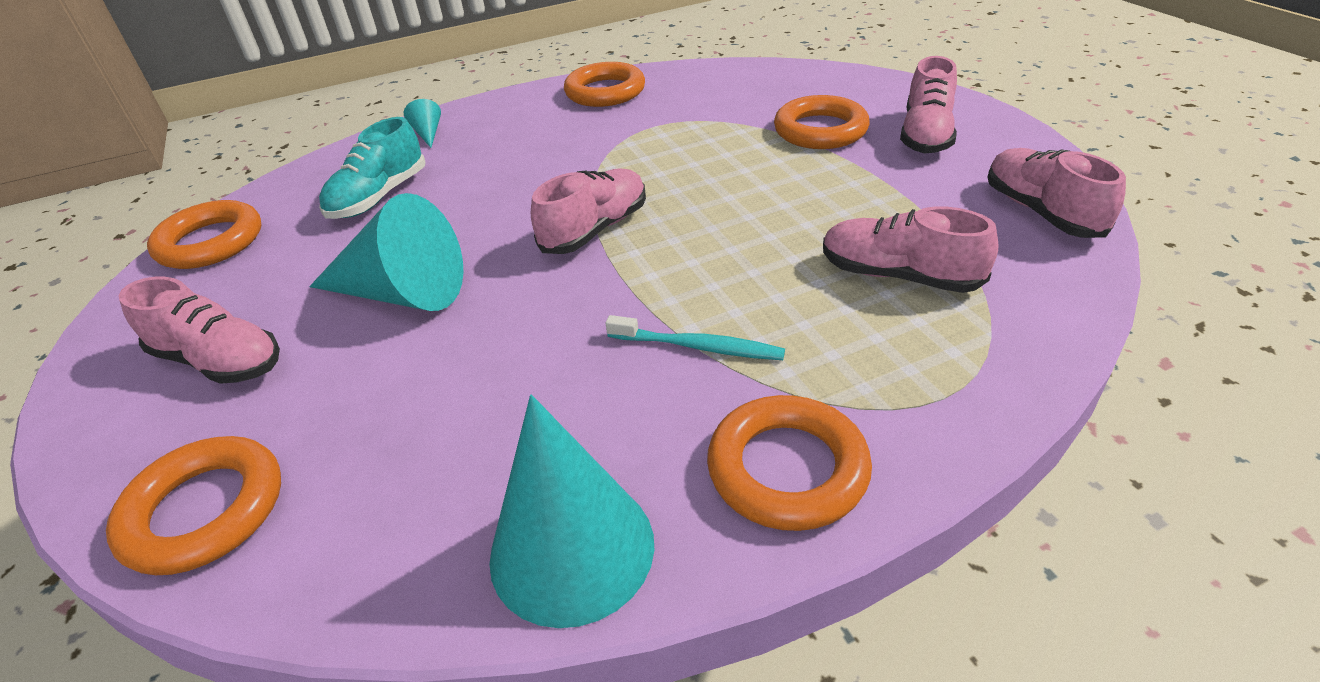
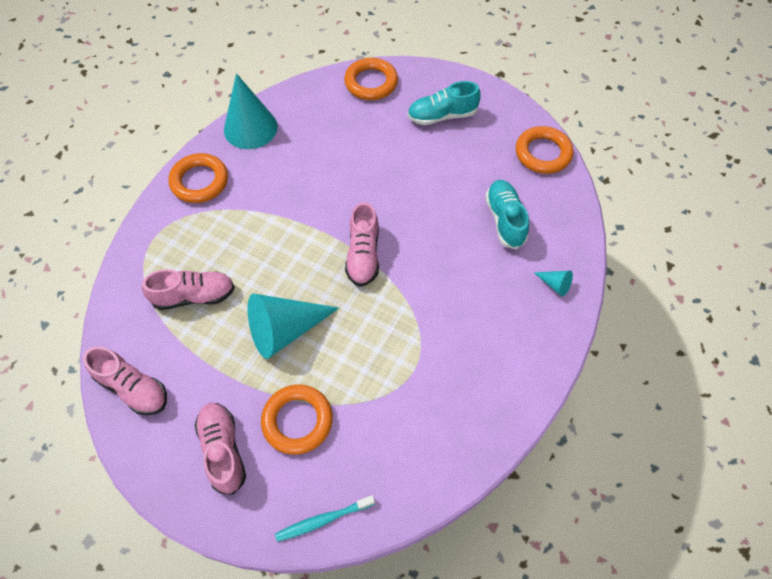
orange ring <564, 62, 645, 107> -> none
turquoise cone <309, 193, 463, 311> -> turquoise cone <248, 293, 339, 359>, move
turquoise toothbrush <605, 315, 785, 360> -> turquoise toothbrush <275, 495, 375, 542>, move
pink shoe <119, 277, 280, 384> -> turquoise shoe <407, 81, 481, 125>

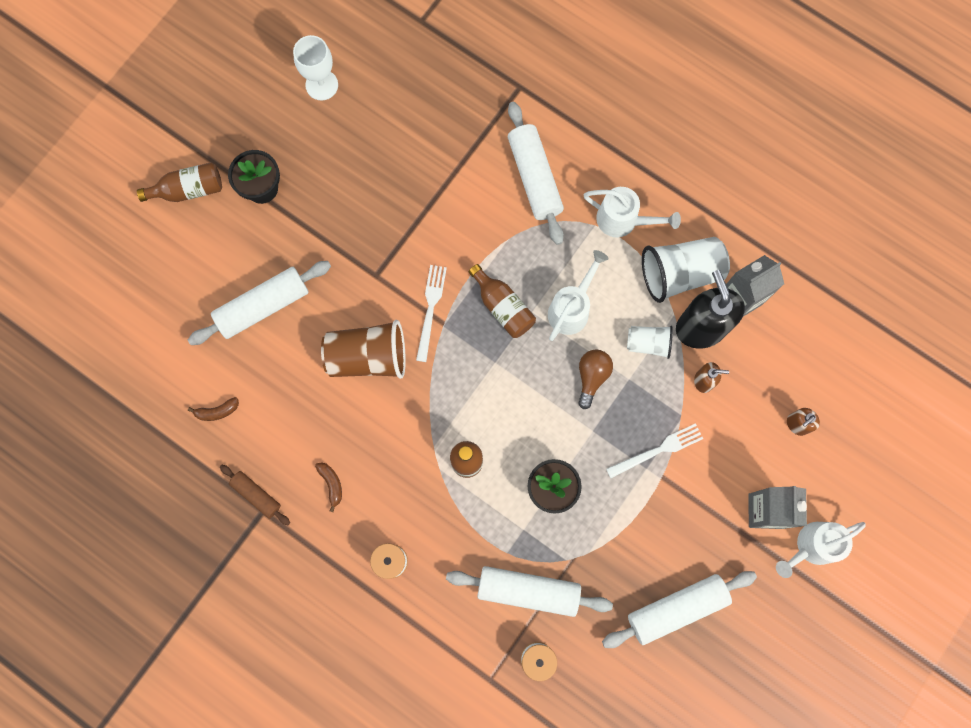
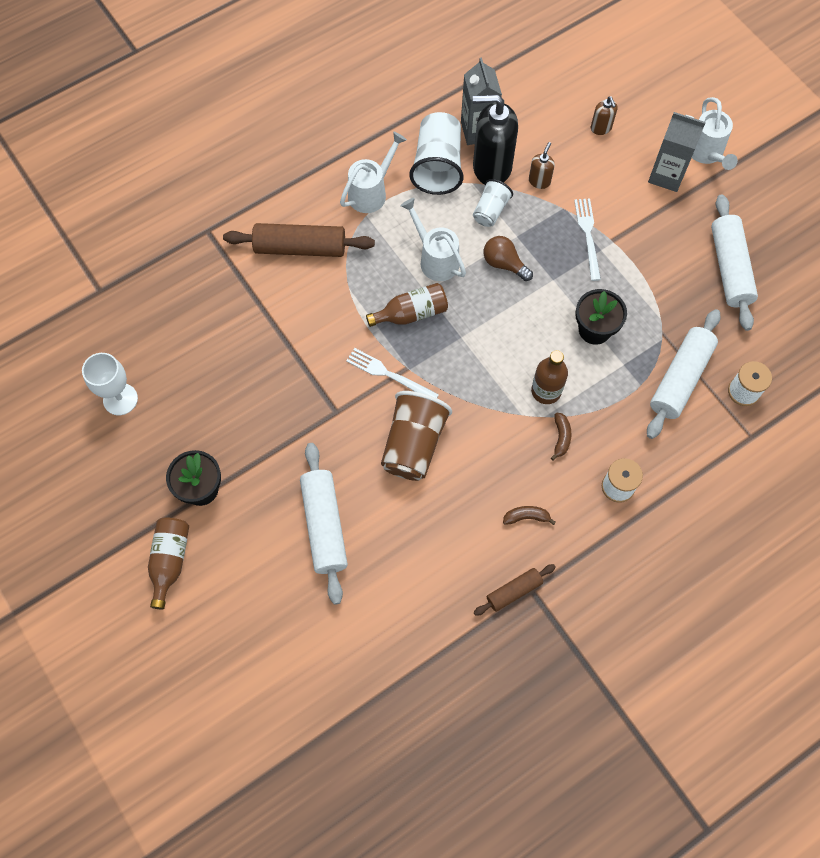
brown banana <188, 397, 239, 421> -> brown banana <551, 413, 571, 461>, move
white rolling pin <508, 102, 564, 245> -> brown rolling pin <223, 223, 375, 257>

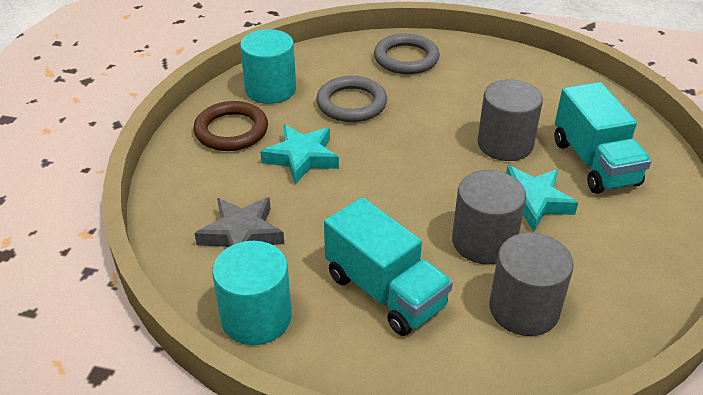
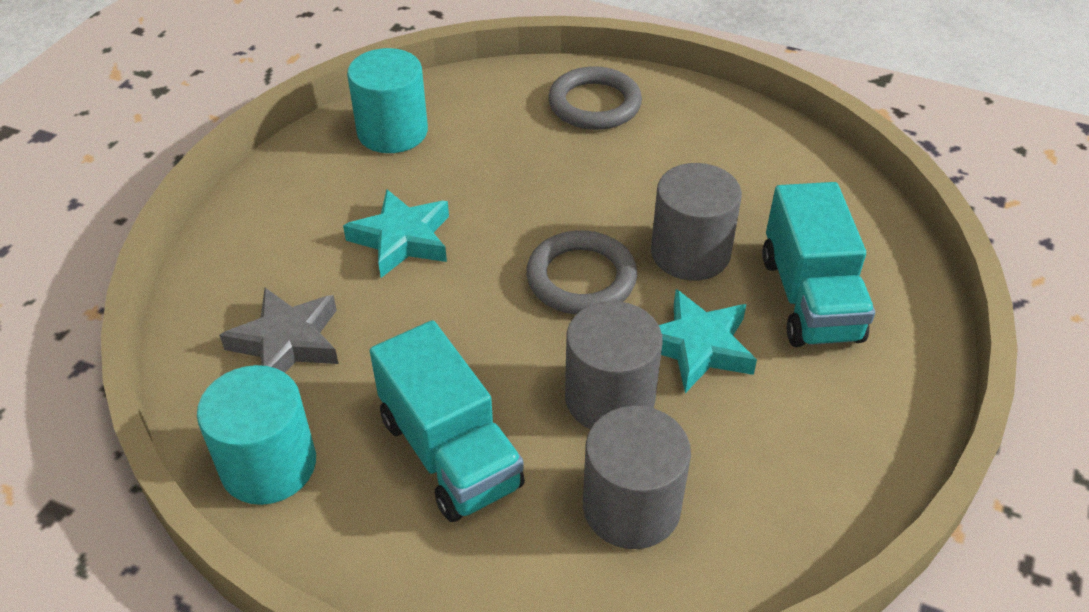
brown ring <194, 101, 268, 151> -> none
grey ring <316, 76, 387, 122> -> grey ring <526, 230, 637, 315>, move

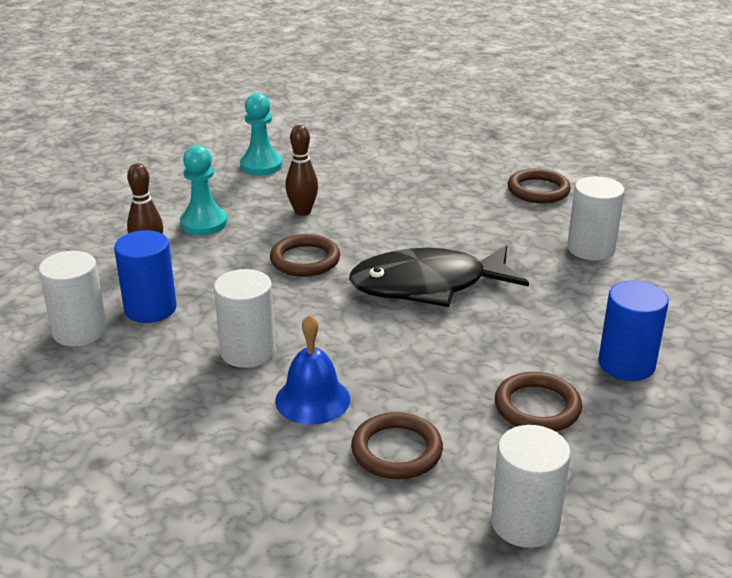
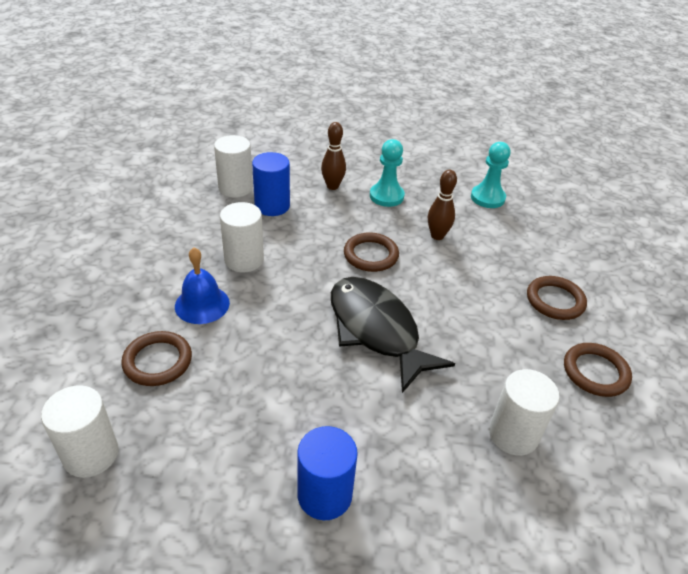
brown ring <495, 372, 582, 432> -> brown ring <527, 276, 587, 320>, move

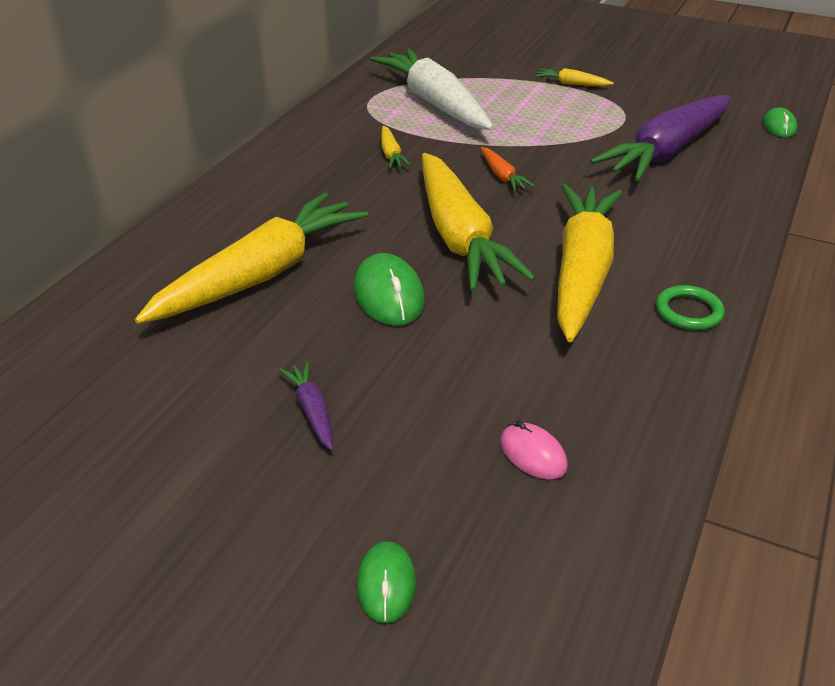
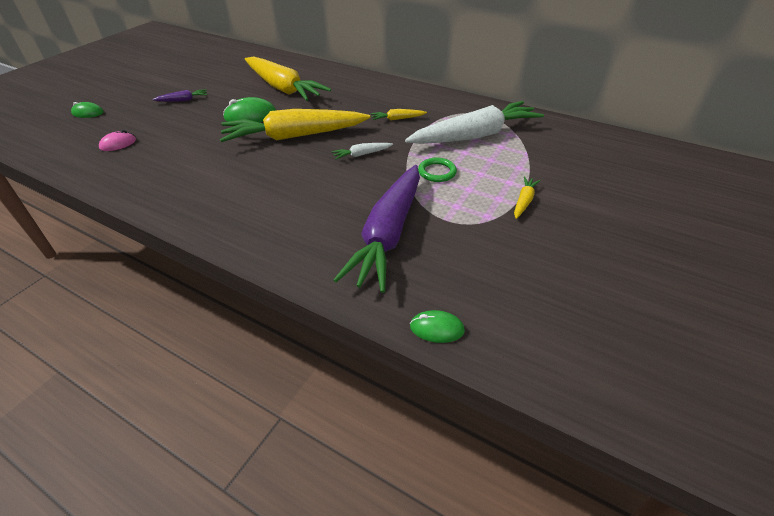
yellow carrot <557, 184, 622, 342> -> none
green ring <656, 285, 725, 330> -> green ring <418, 158, 457, 182>, move
orange carrot <481, 147, 535, 191> -> white carrot <332, 143, 393, 160>
purple carrot <590, 95, 730, 181> -> purple carrot <333, 165, 420, 293>, 120 degrees counterclockwise

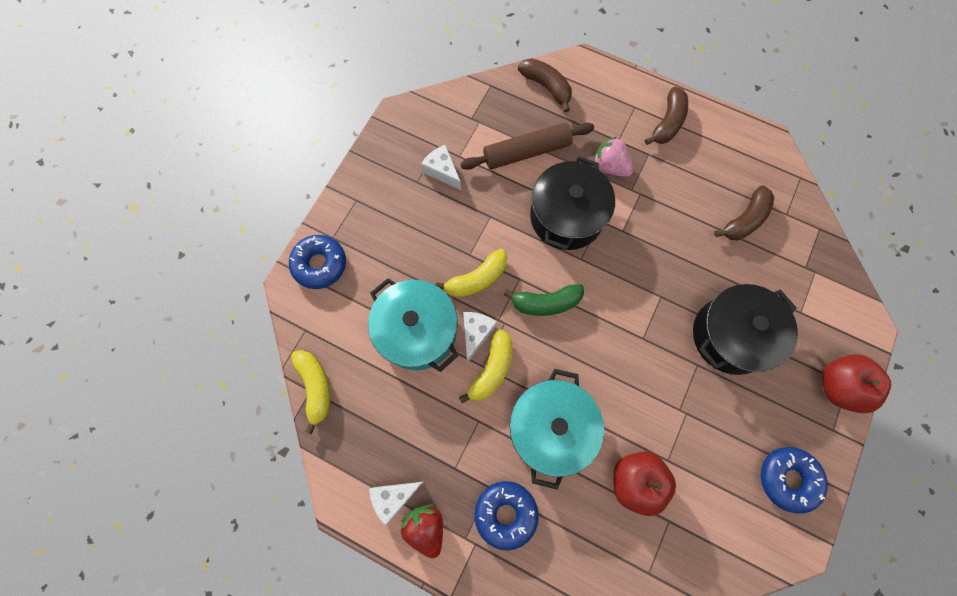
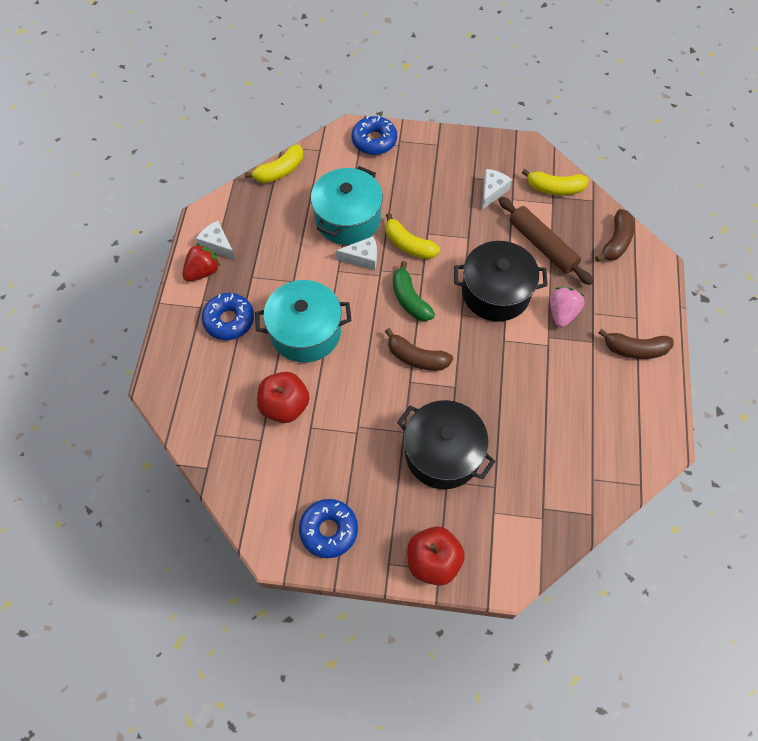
yellow banana <459, 329, 512, 403> -> yellow banana <522, 169, 589, 195>, move
brown banana <714, 185, 774, 240> -> brown banana <385, 328, 453, 371>, move

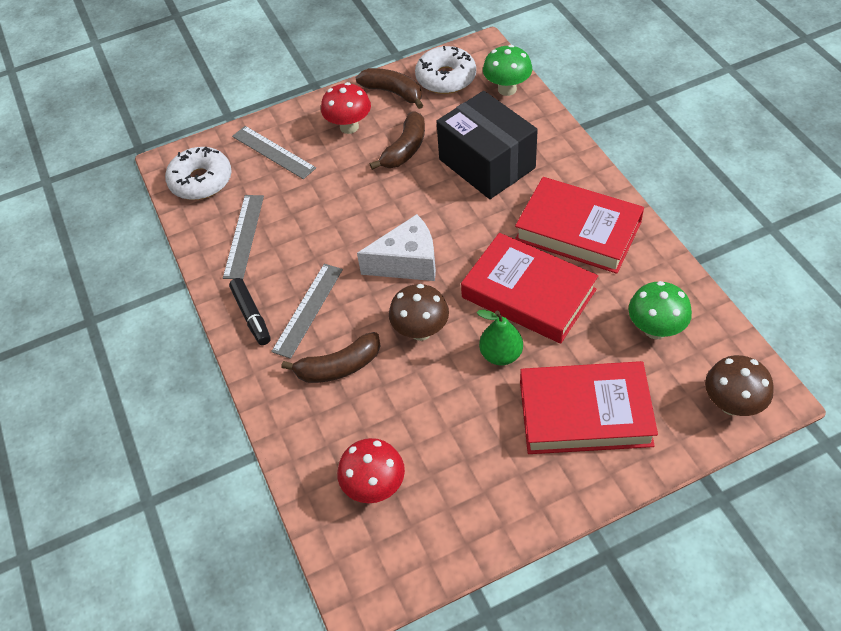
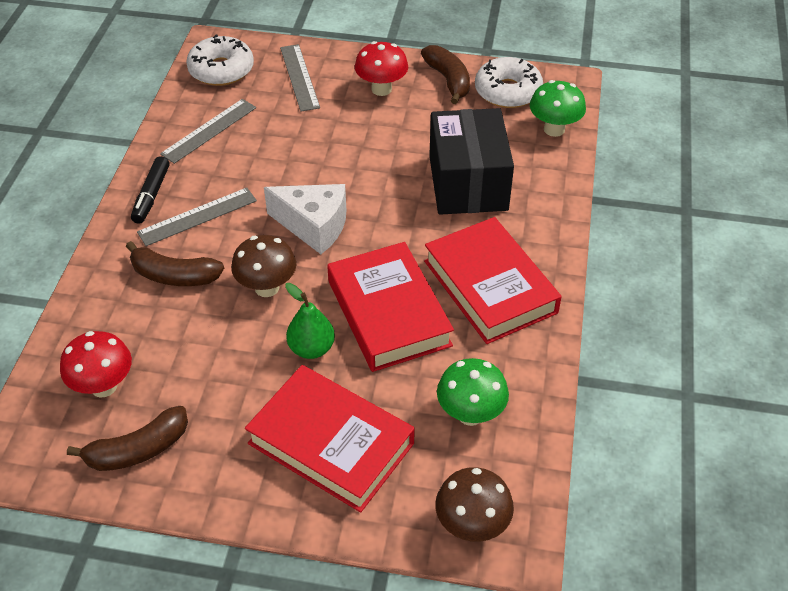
brown banana <370, 111, 425, 170> -> brown banana <67, 406, 188, 471>, move

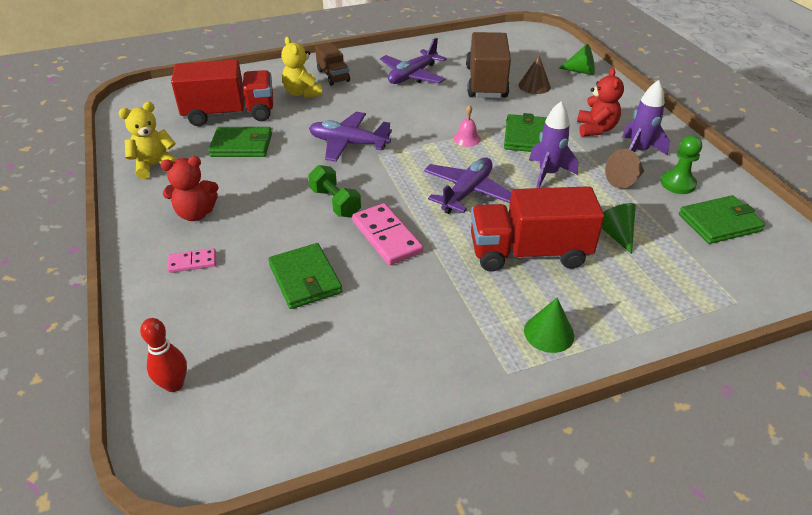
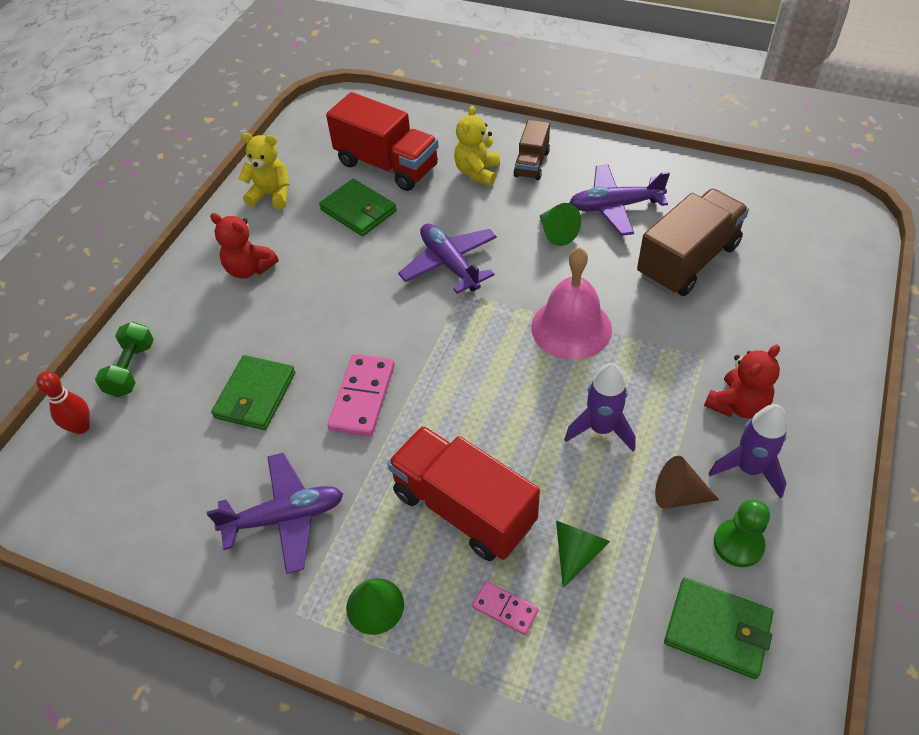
green wallet <504, 113, 547, 152> -> none
brown cone <519, 56, 551, 94> -> none
pink domino <167, 248, 216, 273> -> pink domino <472, 581, 538, 635>, move
green dumbbell <308, 165, 361, 217> -> green dumbbell <95, 321, 154, 397>, move
purple plane <424, 158, 511, 214> -> purple plane <207, 453, 343, 574>, move
green cone <559, 44, 595, 75> -> green cone <540, 203, 581, 246>, move
pink bell <453, 105, 481, 147> -> pink bell <531, 247, 612, 360>, x2.24

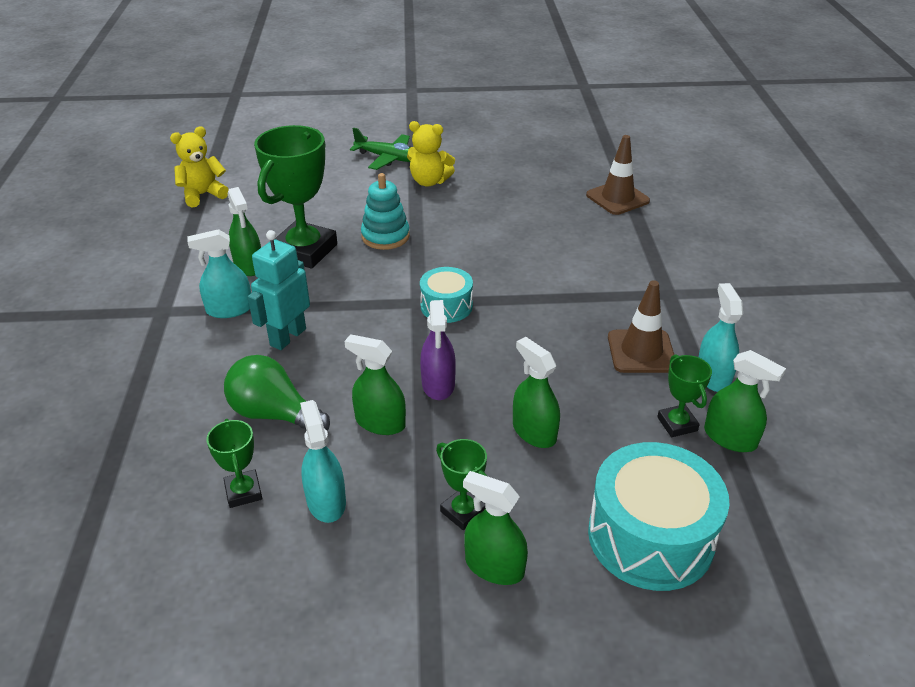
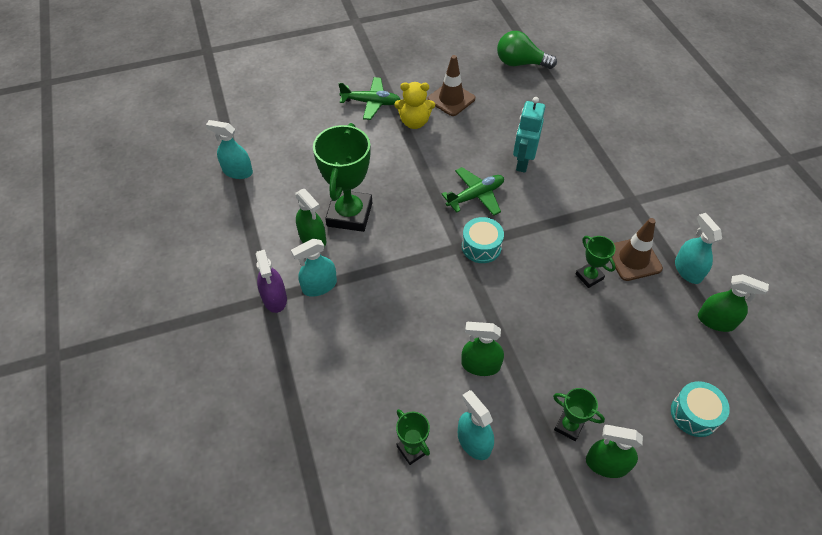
turquoise stacking toy <361, 173, 410, 250> -> none
green spray bottle <513, 337, 560, 448> -> none
none -> green plane <441, 167, 504, 216>
green light bulb <224, 355, 330, 431> -> green light bulb <497, 31, 557, 69>, move
turquoise robot <248, 230, 310, 350> -> turquoise robot <513, 97, 545, 173>, move
purple spray bottle <420, 300, 456, 400> -> purple spray bottle <256, 250, 287, 313>, move
brown traffic cone <586, 135, 650, 215> -> brown traffic cone <427, 55, 476, 116>, move
green trophy <657, 354, 712, 437> -> green trophy <576, 236, 616, 288>, move
yellow teddy bear <170, 127, 229, 207> -> turquoise spray bottle <206, 120, 253, 179>
turquoise drum <588, 442, 730, 591> -> turquoise drum <671, 381, 730, 437>, x0.56

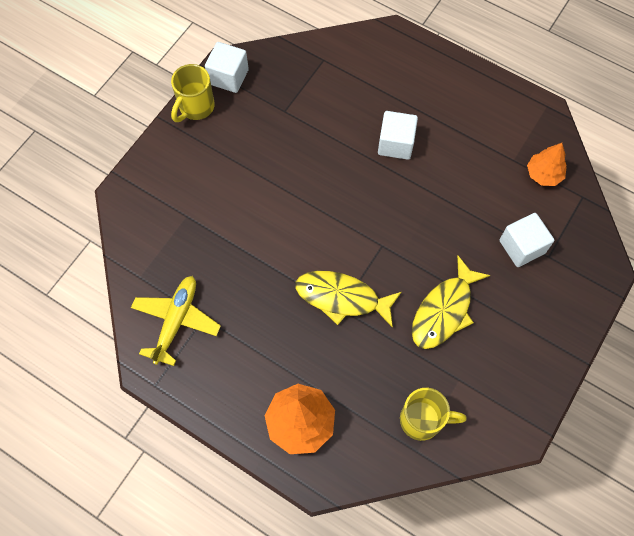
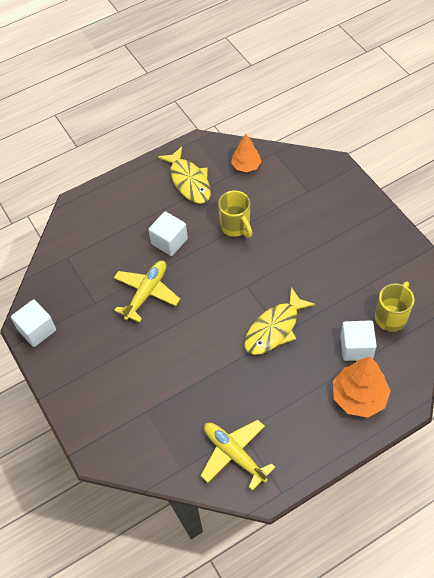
none -> yellow plane <114, 261, 180, 323>
yellow mug <171, 64, 215, 122> -> yellow mug <218, 190, 252, 238>, move
yellow fish <412, 255, 490, 349> -> yellow fish <158, 146, 211, 204>, move
white cube <500, 213, 554, 267> -> white cube <340, 320, 377, 361>, move

